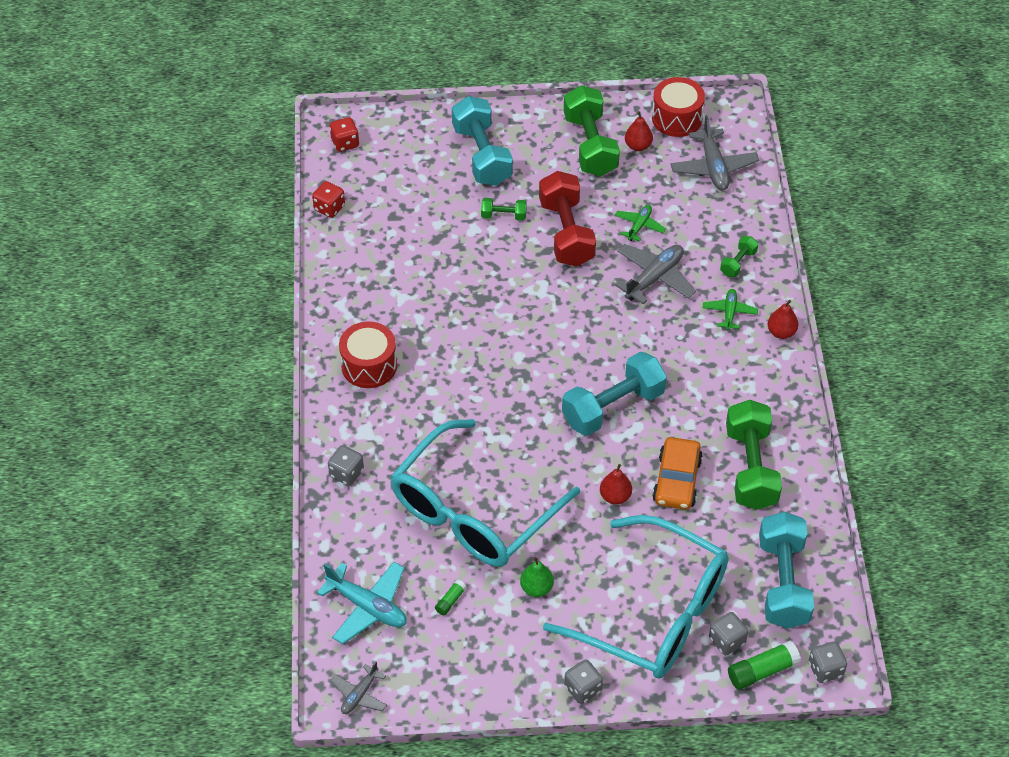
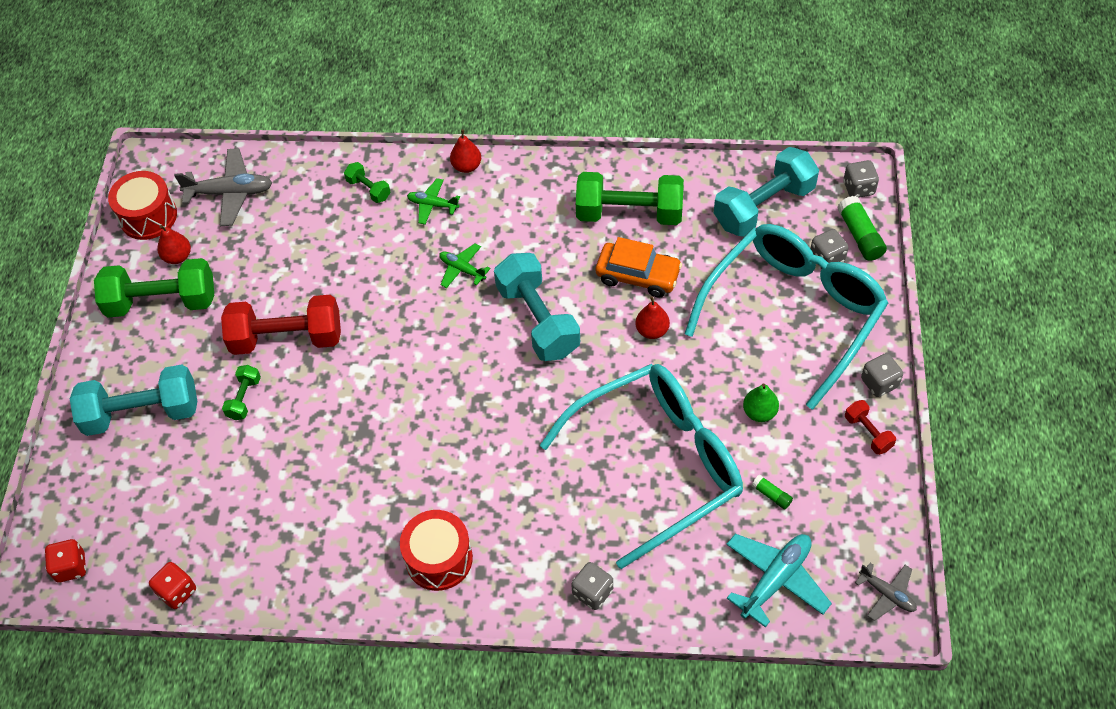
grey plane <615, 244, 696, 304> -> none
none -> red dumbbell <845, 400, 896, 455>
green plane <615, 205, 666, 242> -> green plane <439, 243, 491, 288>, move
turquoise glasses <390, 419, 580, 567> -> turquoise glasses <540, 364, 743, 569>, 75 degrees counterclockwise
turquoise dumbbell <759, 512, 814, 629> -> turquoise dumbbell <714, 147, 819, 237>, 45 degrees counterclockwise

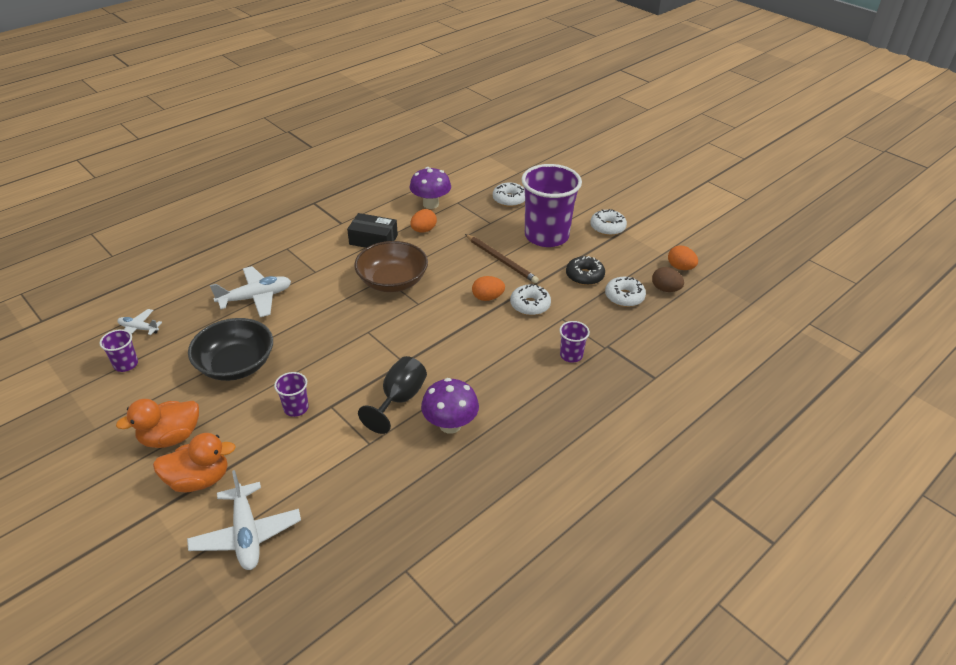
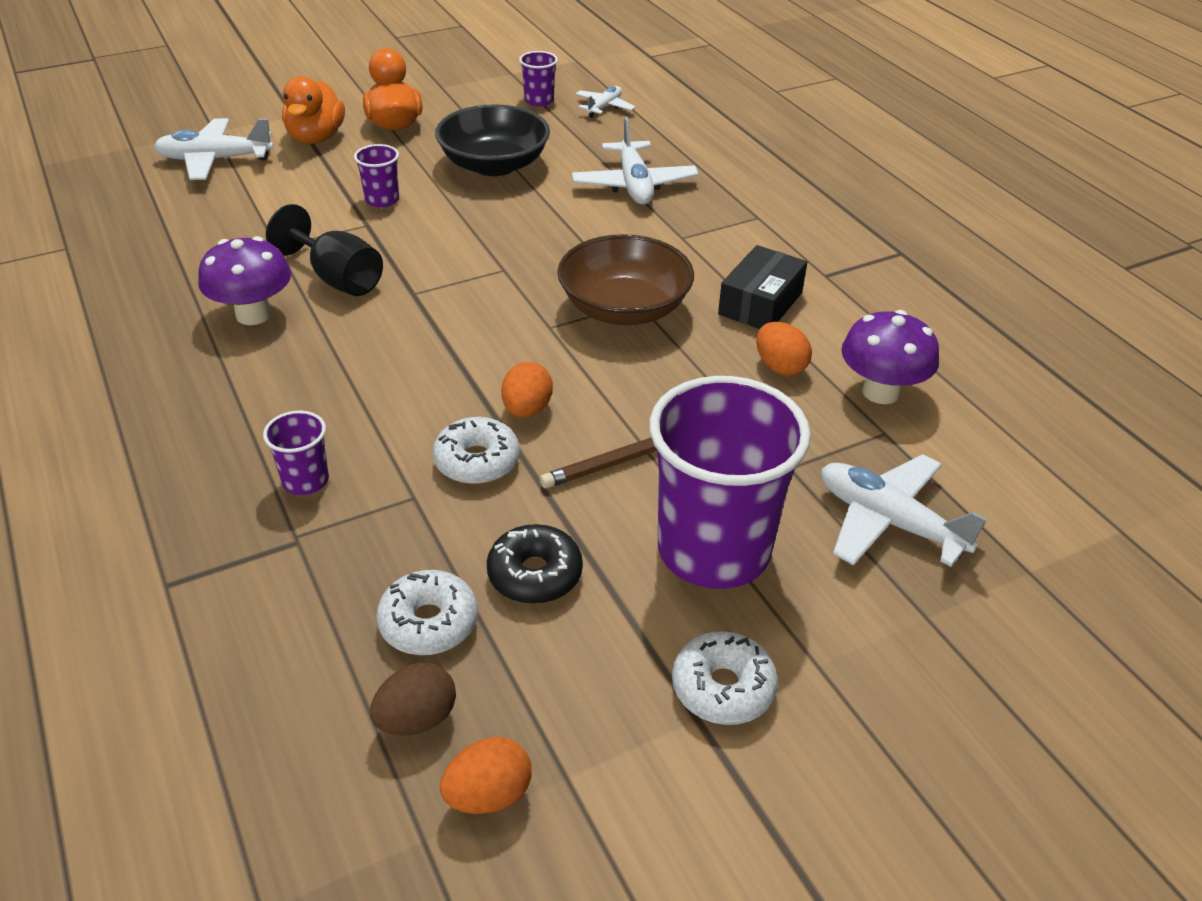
white donut <493, 183, 525, 207> -> white plane <821, 454, 987, 567>

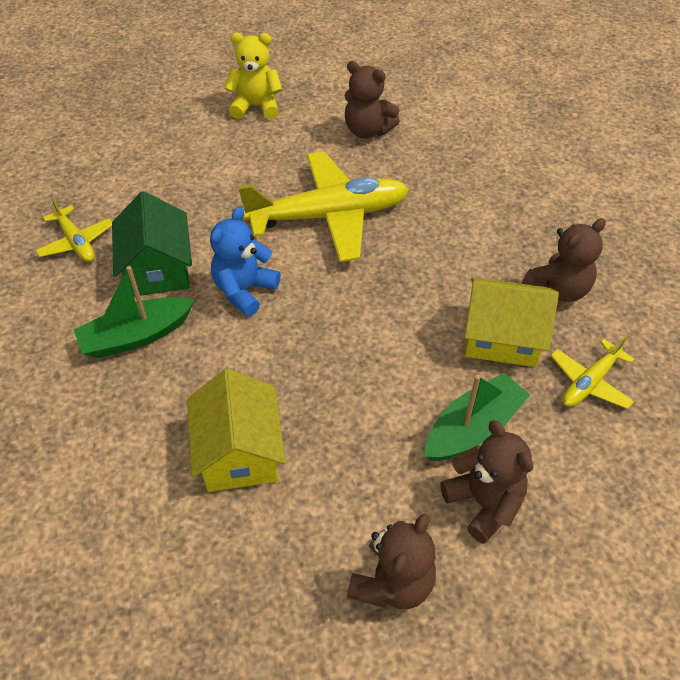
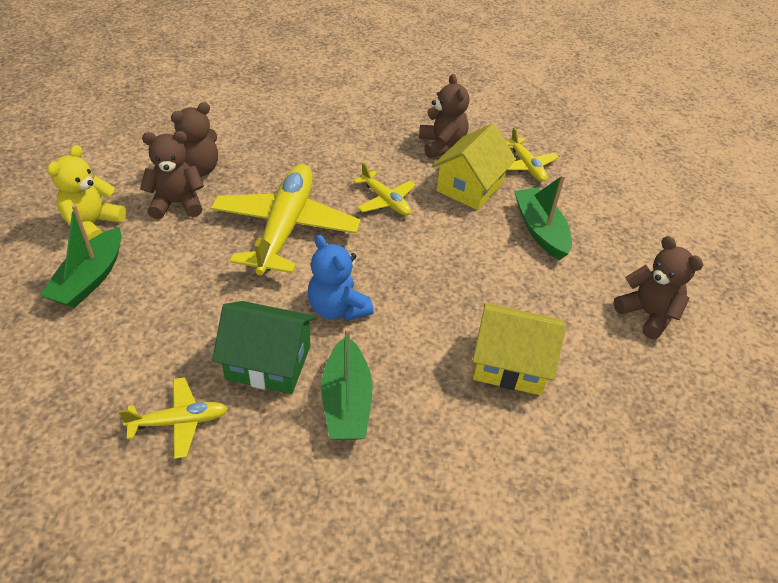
none -> green boat <40, 205, 122, 308>
none -> yellow plane <353, 162, 416, 216>
brown teddy bear <440, 420, 533, 544> -> brown teddy bear <140, 131, 204, 219>, move

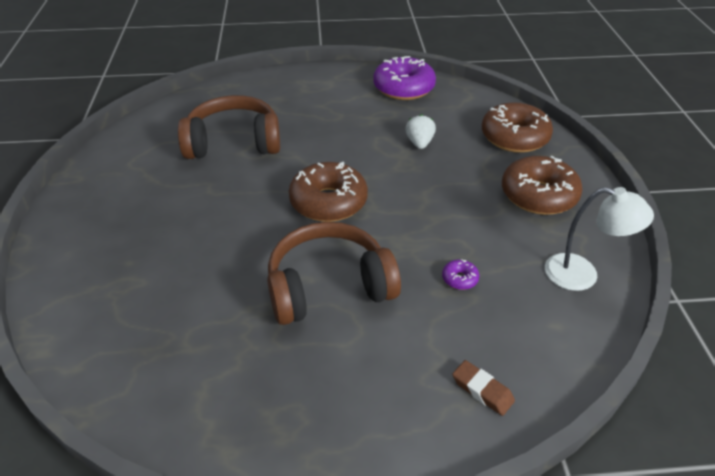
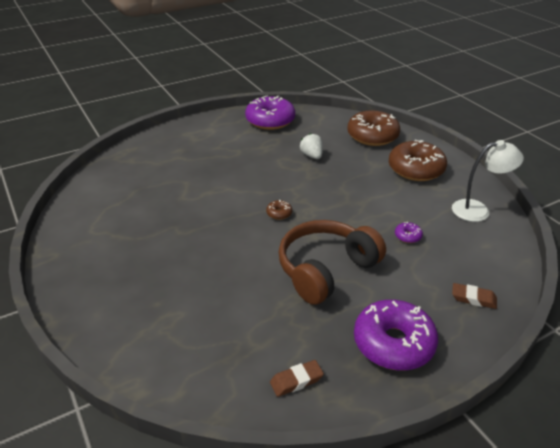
brown headphones <178, 95, 280, 159> -> none
none -> brown eraser <270, 360, 324, 397>
none -> purple donut <354, 300, 438, 370>
brown donut <289, 162, 368, 222> -> brown donut <266, 200, 292, 220>, x0.41

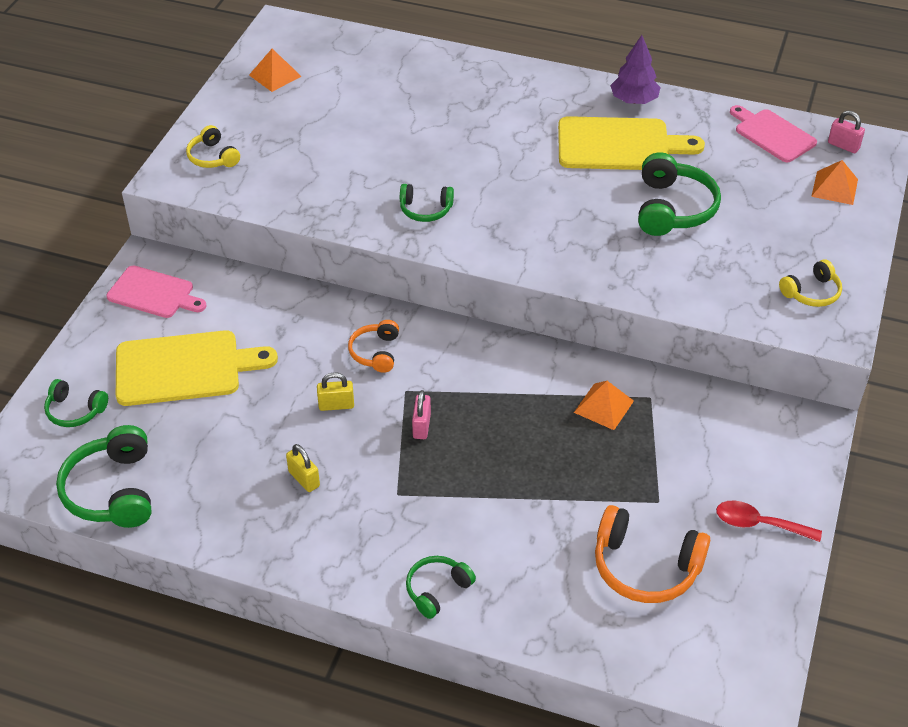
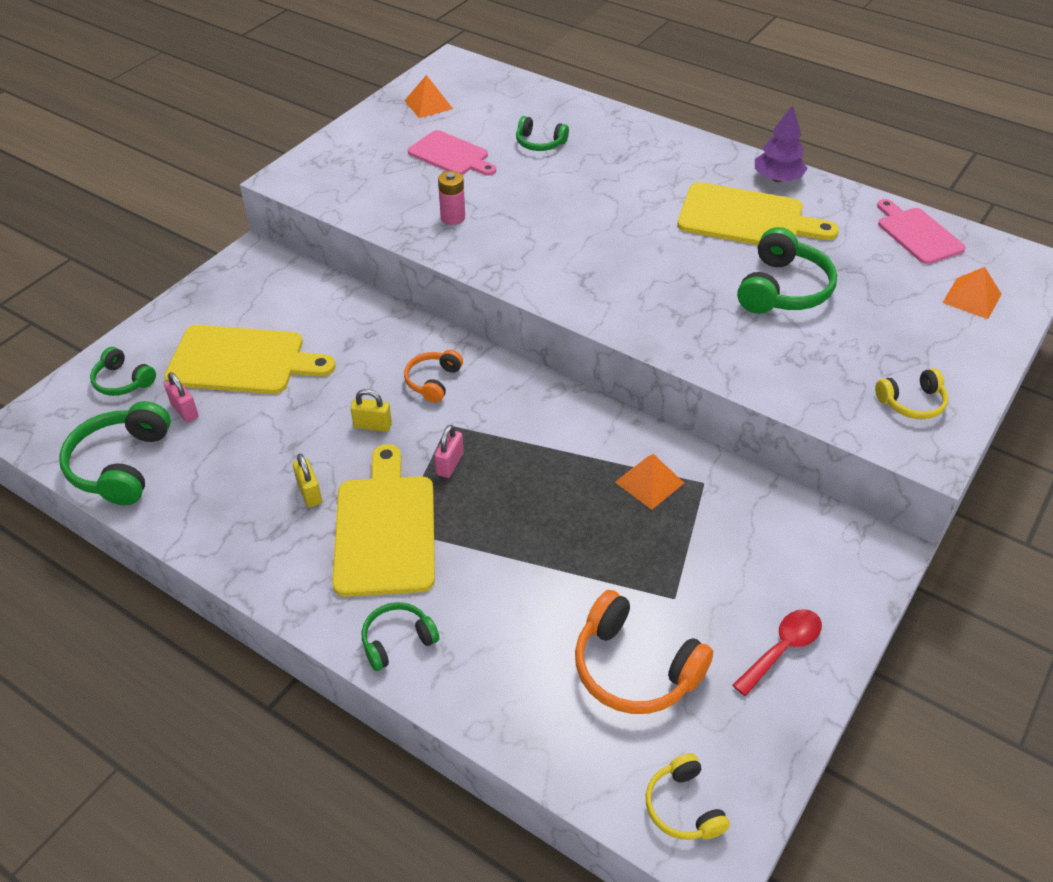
none -> yellow cutting board <332, 444, 435, 597>
none -> pink battery <438, 171, 465, 225>
pink cutting board <106, 266, 207, 318> -> pink cutting board <408, 130, 496, 176>, move
yellow headphones <186, 125, 240, 168> -> yellow headphones <646, 753, 730, 840>, move
green headphones <400, 184, 454, 222> -> green headphones <516, 116, 569, 151>, move
pink padlock <828, 110, 865, 153> -> pink padlock <164, 372, 199, 422>, move
red spoon <716, 501, 822, 542> -> red spoon <732, 609, 822, 696>, 105 degrees clockwise

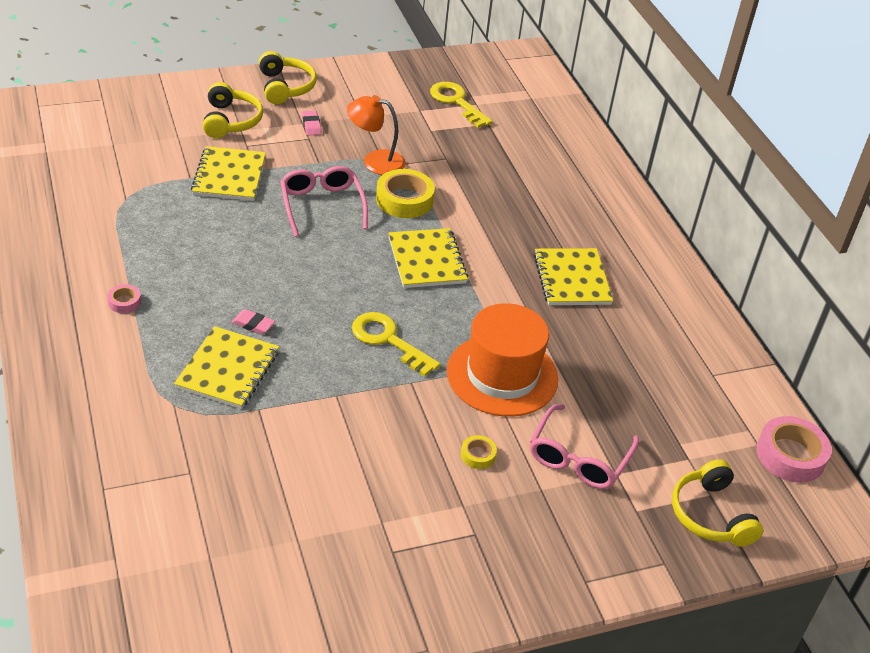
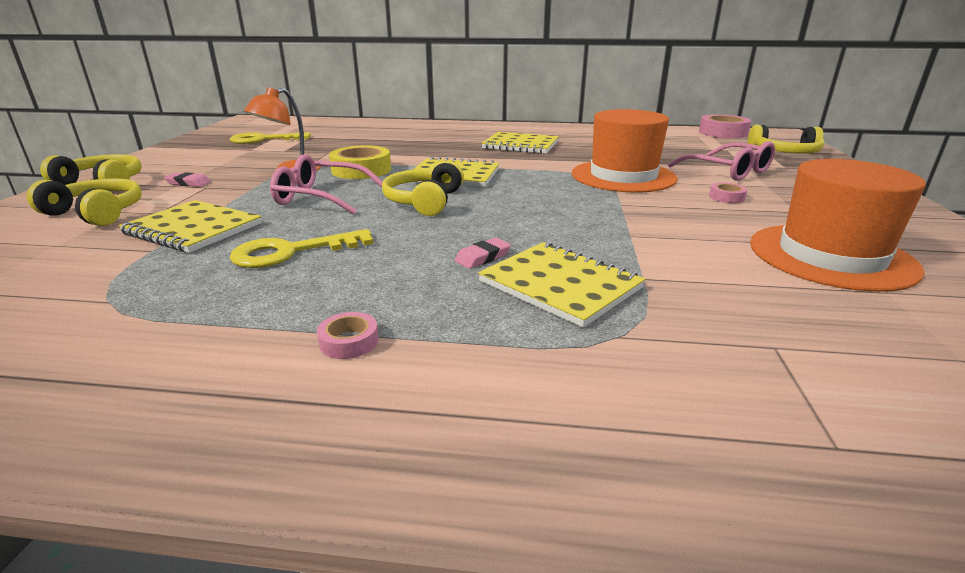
none -> yellow headphones <382, 161, 464, 216>
none -> orange hat <750, 159, 926, 292>
yellow key <352, 312, 440, 377> -> yellow key <230, 229, 374, 268>, move
yellow tape <461, 435, 497, 469> -> pink tape <709, 183, 748, 203>

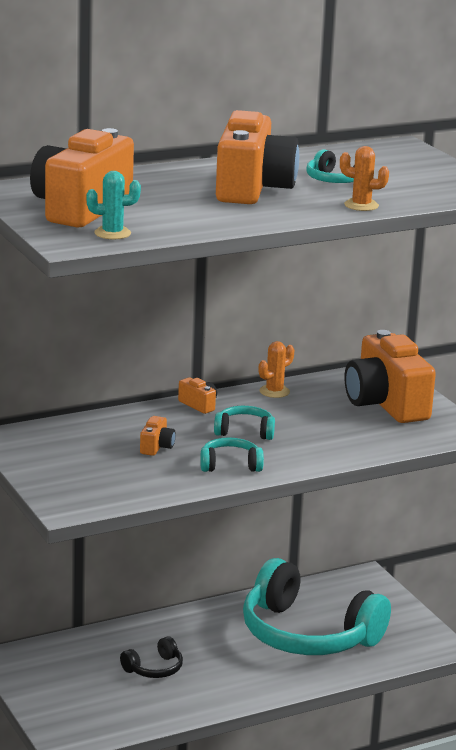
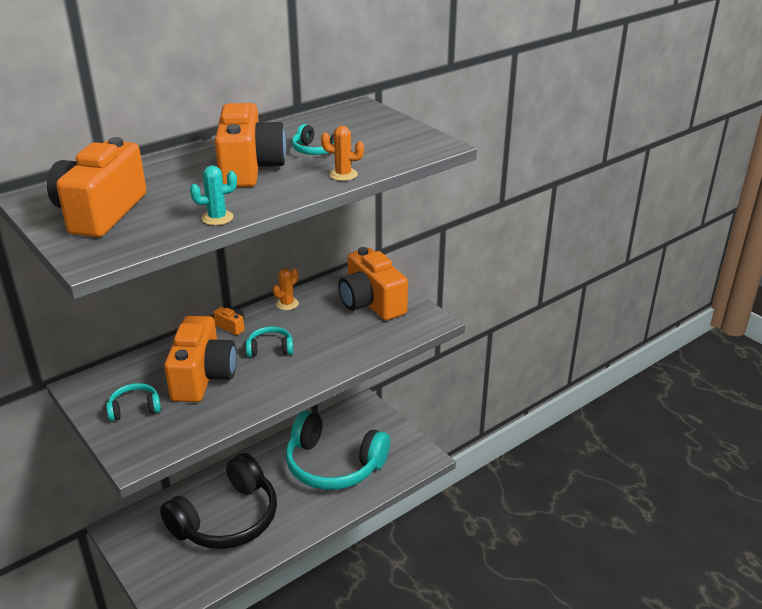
turquoise cactus <86, 171, 141, 239> -> turquoise cactus <190, 165, 237, 225>, move
turquoise headphones <200, 437, 264, 472> -> turquoise headphones <106, 383, 161, 421>, move
black headphones <120, 636, 183, 678> -> black headphones <160, 453, 277, 549>, x2.45
orange camera <140, 416, 176, 456> -> orange camera <164, 316, 237, 402>, x2.46

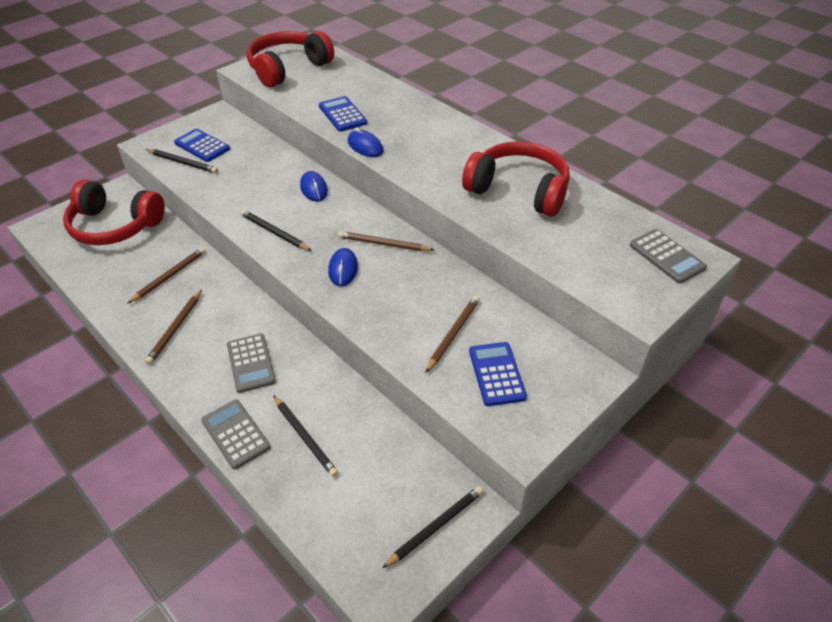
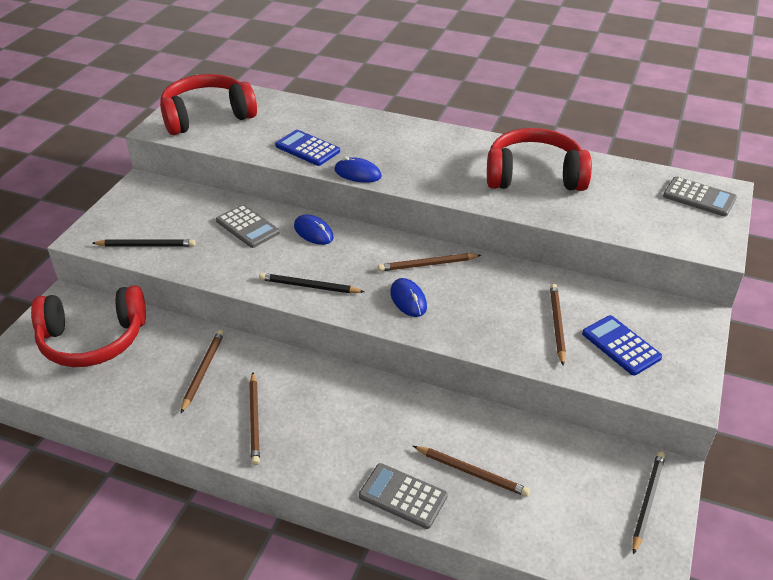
blue calculator <174, 129, 230, 162> -> none
grey calculator <227, 333, 276, 393> -> grey calculator <216, 204, 280, 248>, move
black pencil <273, 395, 338, 477> -> brown pencil <413, 446, 530, 497>
red headphones <247, 31, 334, 87> -> red headphones <160, 74, 257, 135>, 45 degrees clockwise

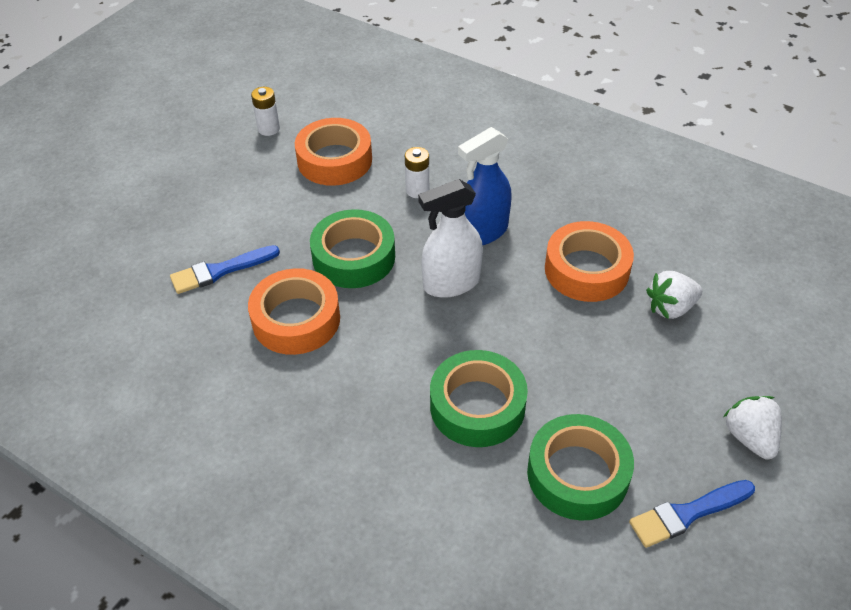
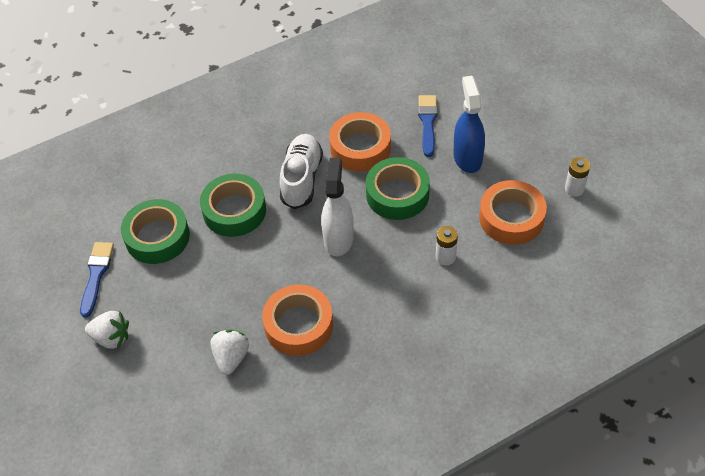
none -> white shoe <280, 134, 323, 209>
blue spray bottle <458, 127, 512, 245> -> blue spray bottle <453, 76, 485, 173>, move

